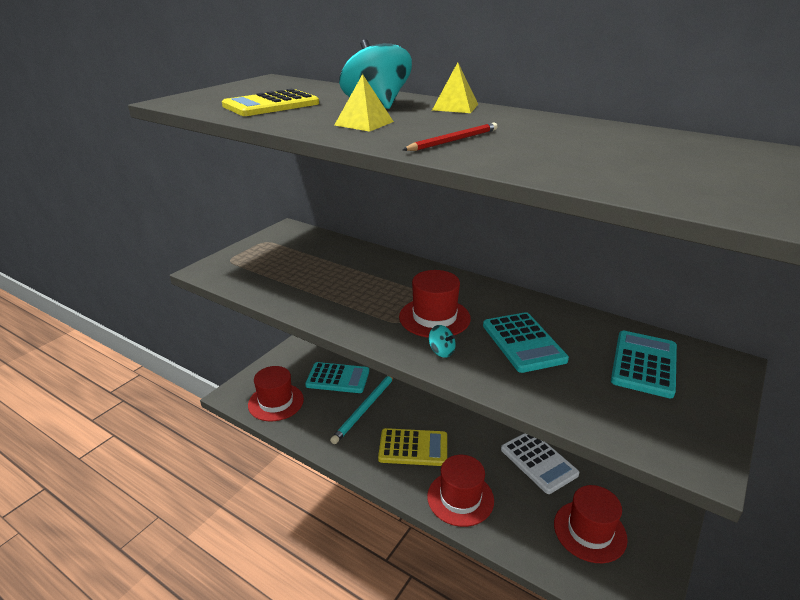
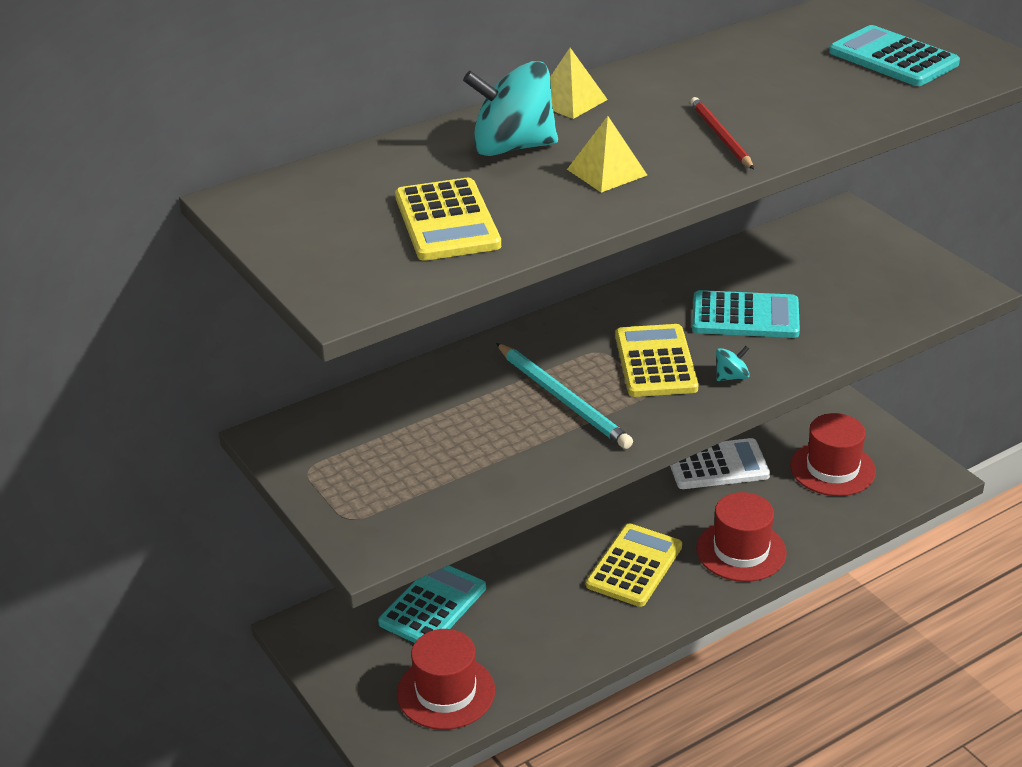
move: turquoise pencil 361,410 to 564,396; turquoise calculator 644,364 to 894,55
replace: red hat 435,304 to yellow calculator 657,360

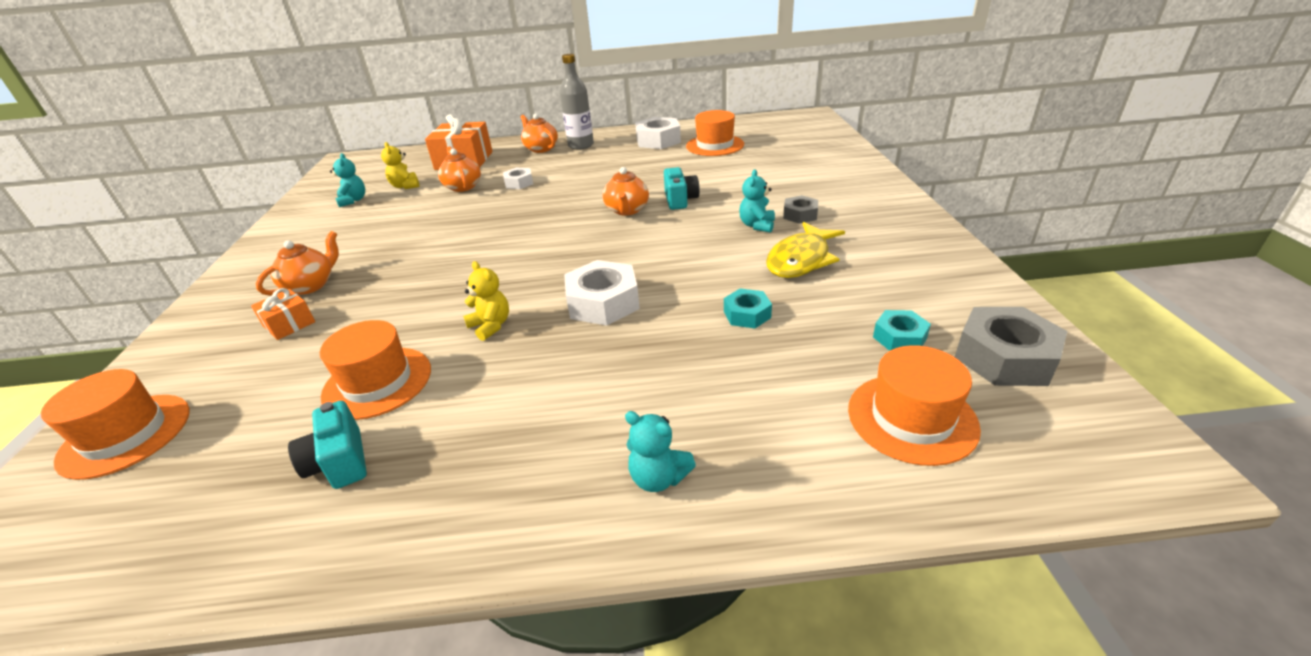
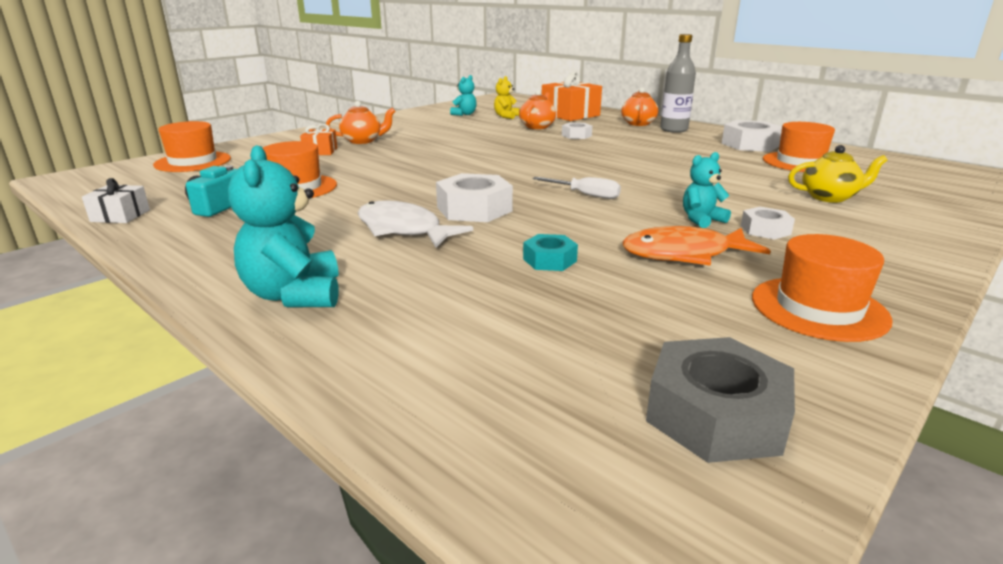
delete: yellow teddy bear 486,301; orange teapot 626,191; turquoise camera 682,188; turquoise nut 902,330
insert: white gift 116,200; white fish 415,223; white screwdriver 577,188; yellow teapot 837,174
move: orange hat 914,405 to 822,288
recolor: yellow fish 805,250 to orange fish 697,246; grey nut 800,209 to white nut 768,223
resize: turquoise teddy bear 660,451 = 283,226 x1.68

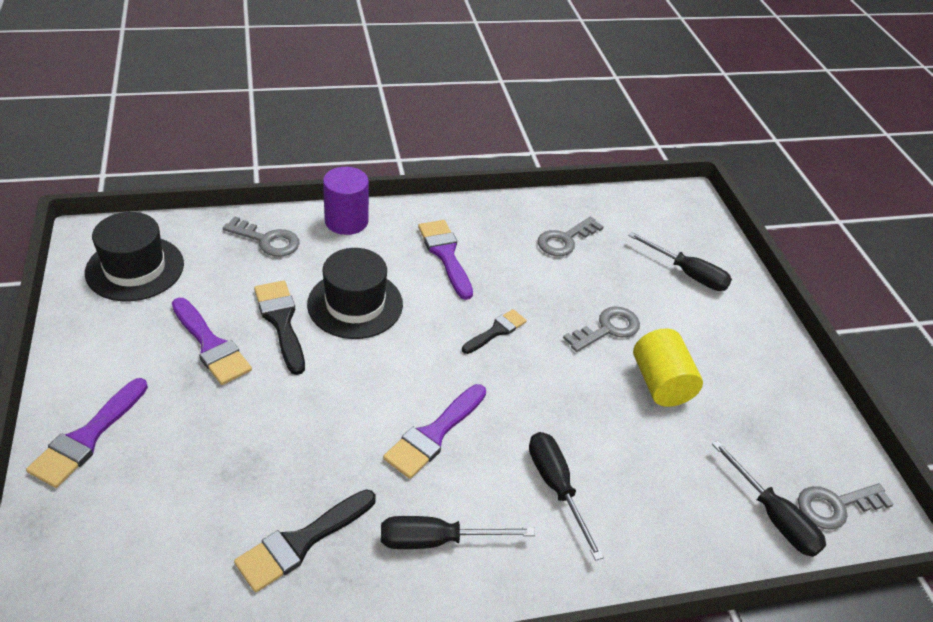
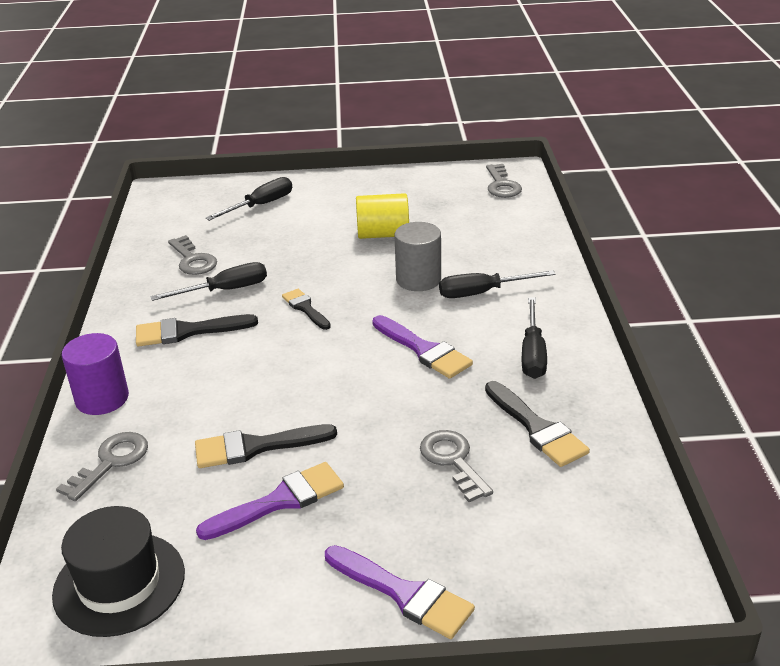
delete: black hat 355,293
insert: grey cylinder 417,256
move: black screwdriver 769,498 to 208,281; grey key 601,329 to 456,466
recolor: purple brush 445,260 to black brush 197,330

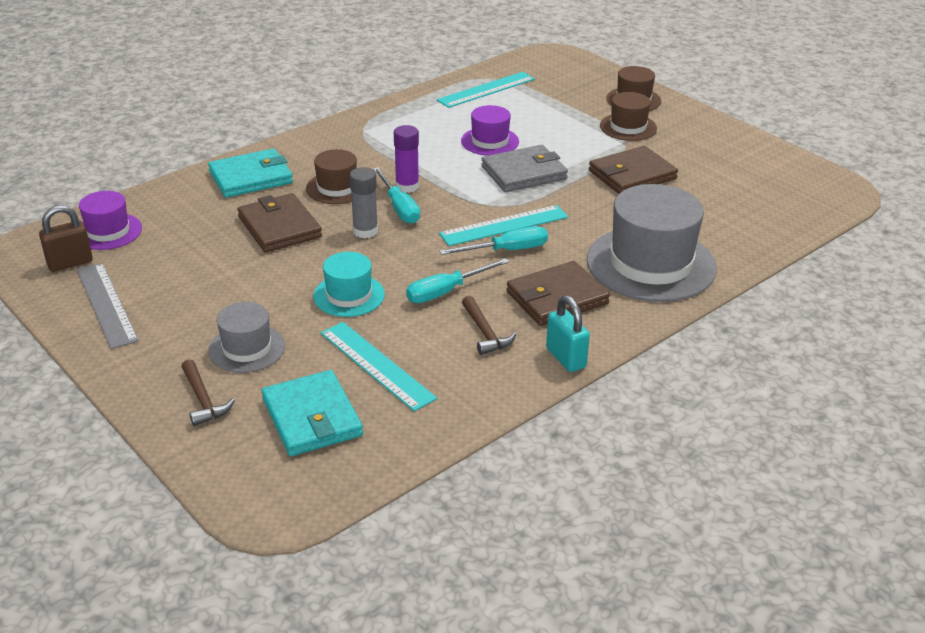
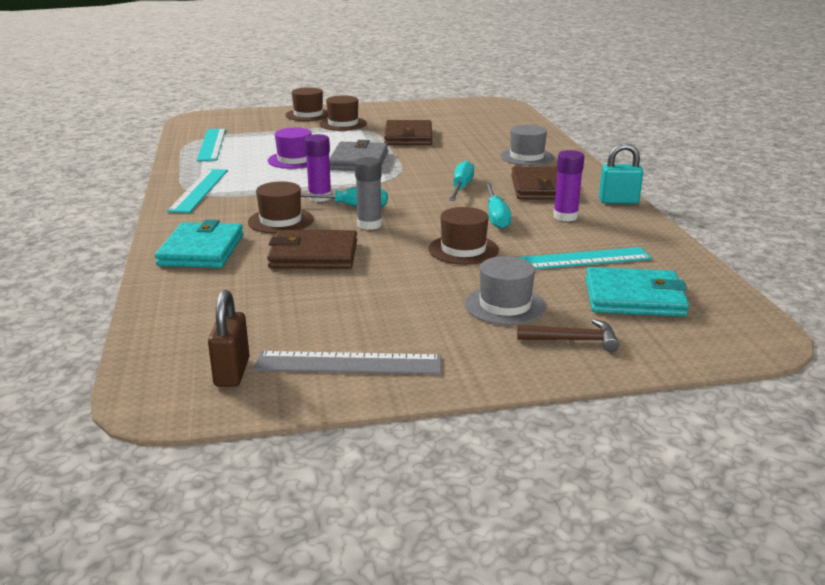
delete: purple hat 110,220
move: turquoise ruler 503,225 to 197,191
replace: brown hammer 489,325 to purple glue stick 568,186
recolor: turquoise hat 349,284 to brown hat 463,236
resize: grey hat 652,243 = 527,145 x0.53

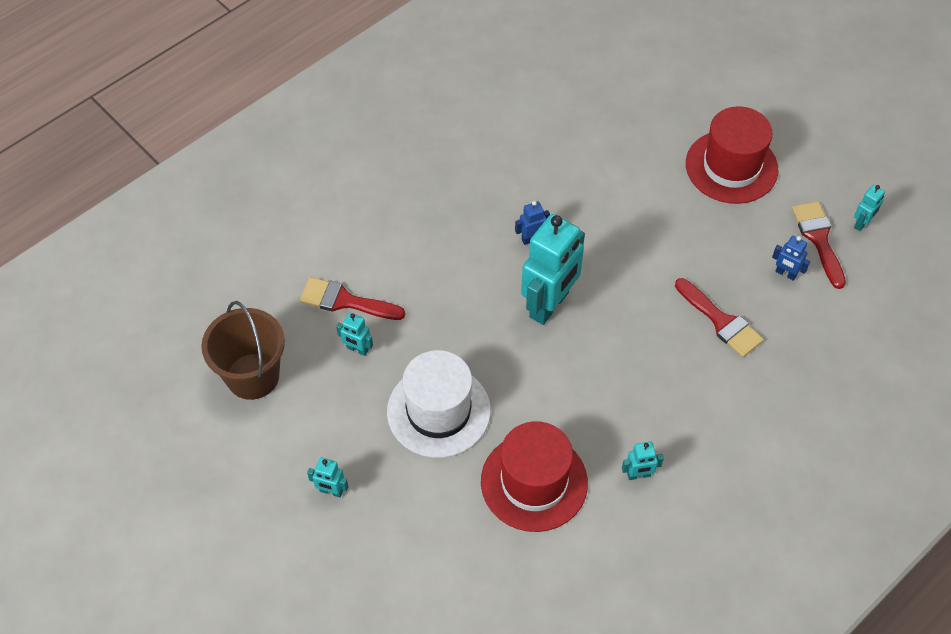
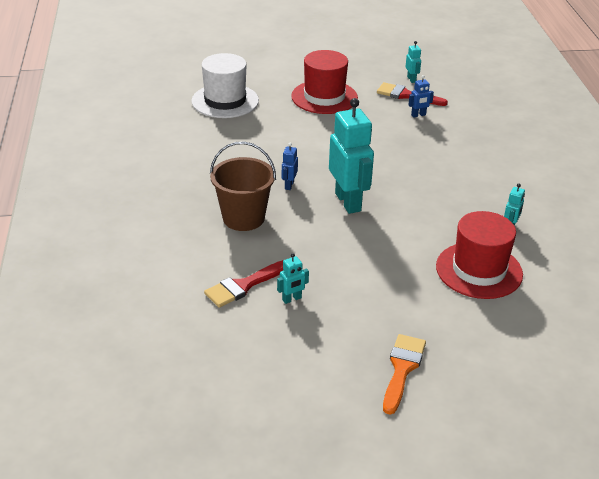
delete: red brush 719,317
move: white hat 439,404 to 225,85; brown bucket 243,350 to 243,186
replace: turquoise robot 327,477 to orange brush 404,374

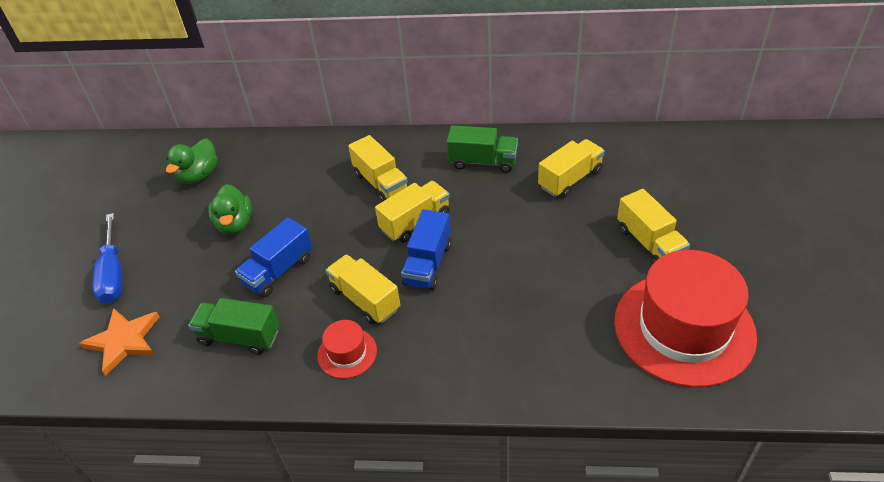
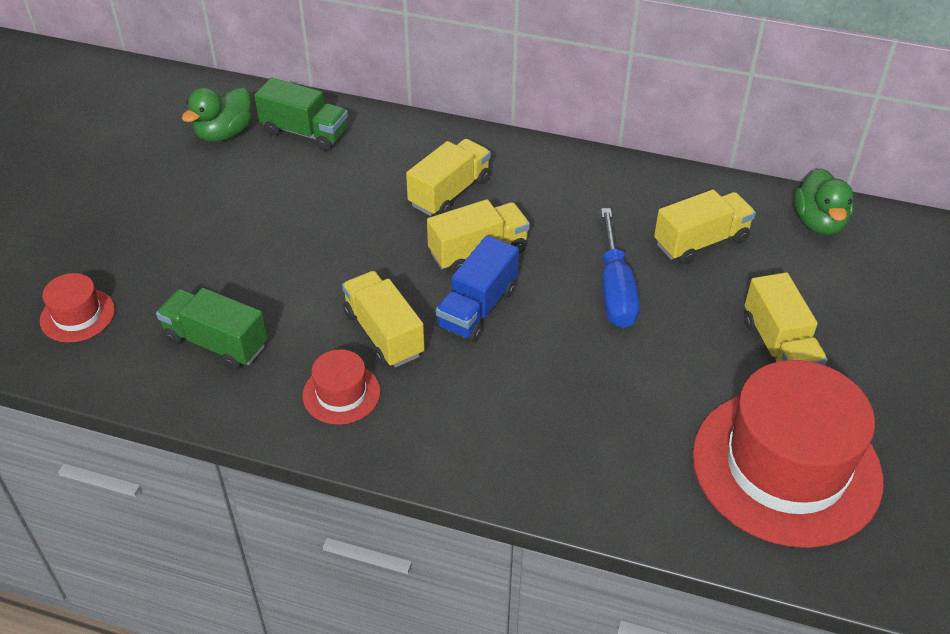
delete: blue truck 273,257
move: green truck 482,149 to 301,114; blue screwdriver 107,258 to 620,268; green duck 230,209 to 824,201
replace: orange star 119,342 to red hat 77,308
rotate: yellow truck 378,168 = 448,177 120 degrees counterclockwise

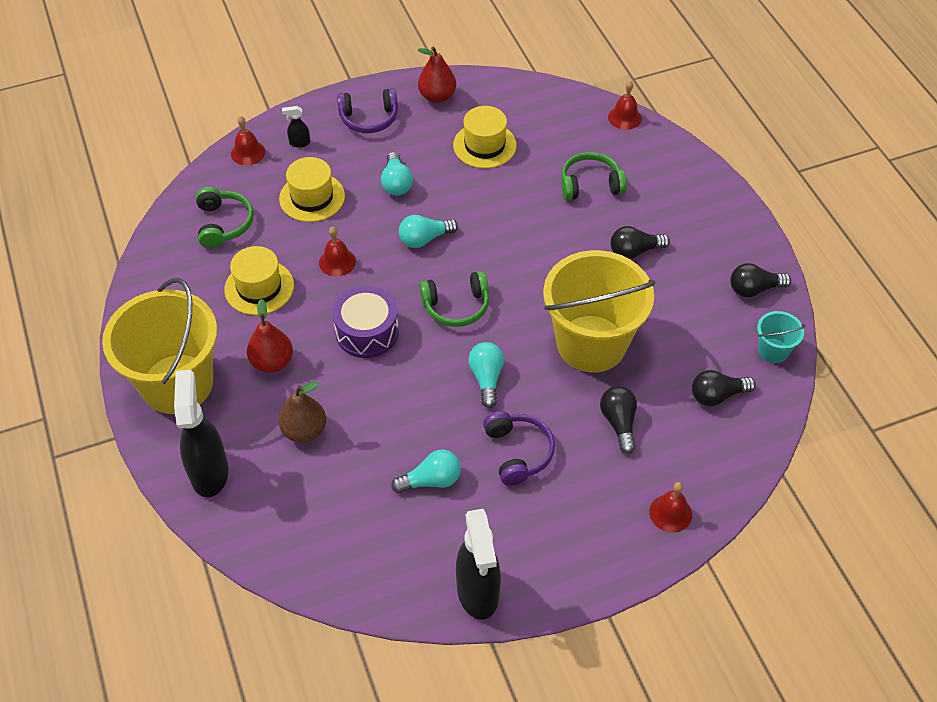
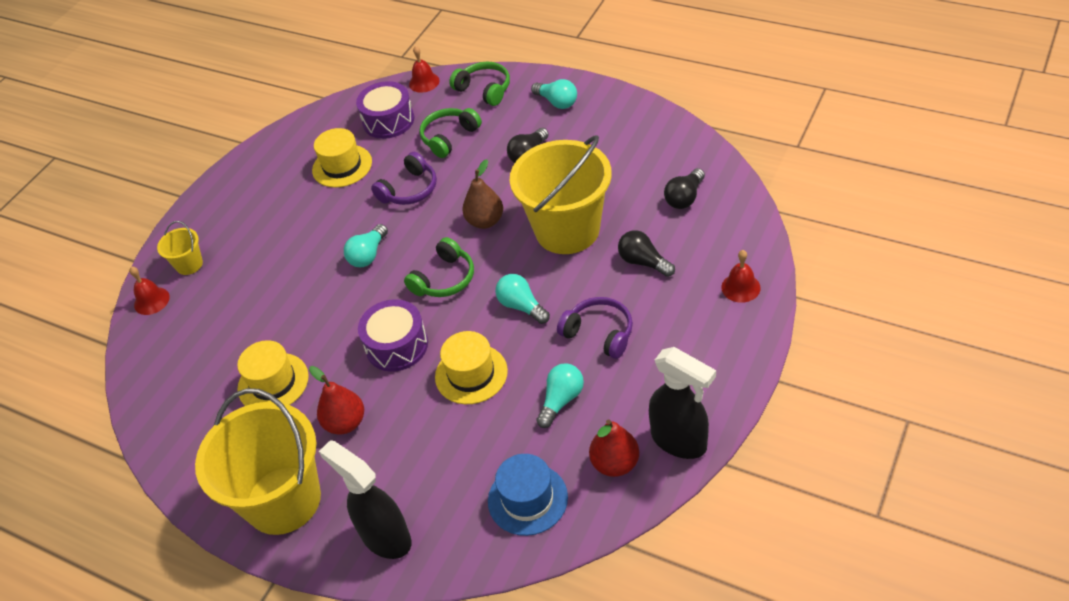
delete: red bell 337,252; black light bulb 760,280; turquoise bucket 781,337
insert: purple drum 385,110; blue hat 528,495
move: purple headphones 367,110 to 404,178; yellow hat 312,189 to 471,367; green headphones 225,218 to 479,84; brown pear 302,412 to 482,194; turquoise light bulb 397,173 to 554,94; red pear 437,74 to 614,448
replace: black spray bottle 296,127 to yellow bucket 180,248

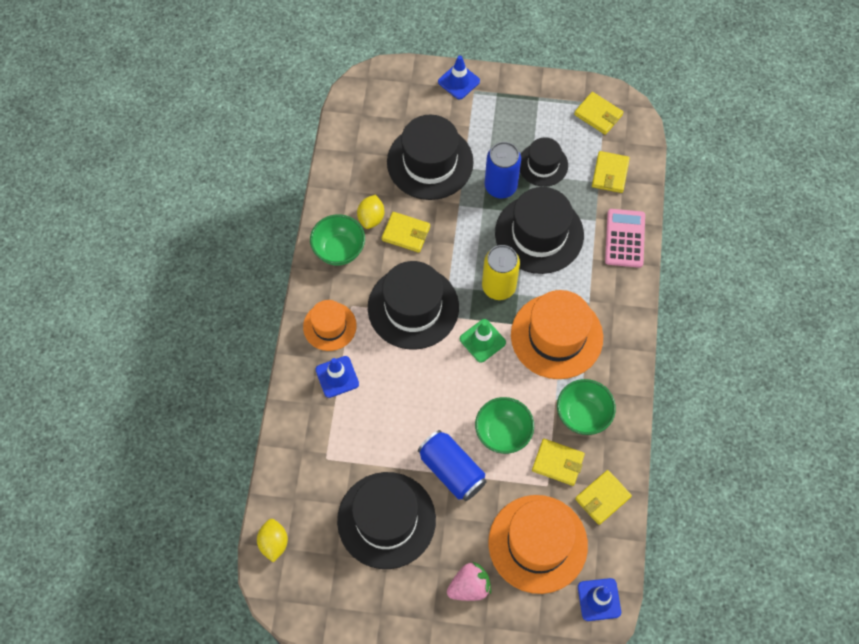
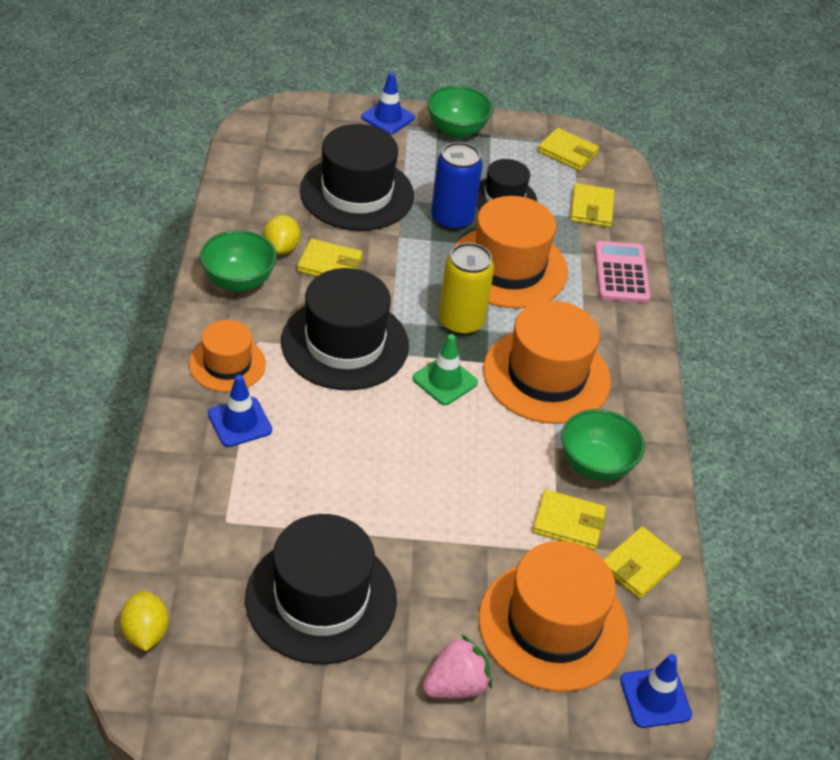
delete: blue can 452,465
move: green bowl 504,425 to 460,112
recolor: black hat 539,230 to orange hat 511,252

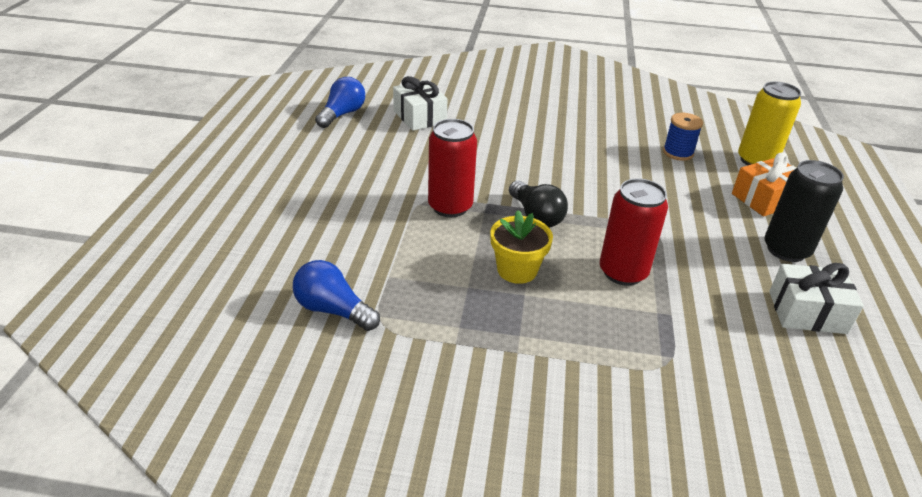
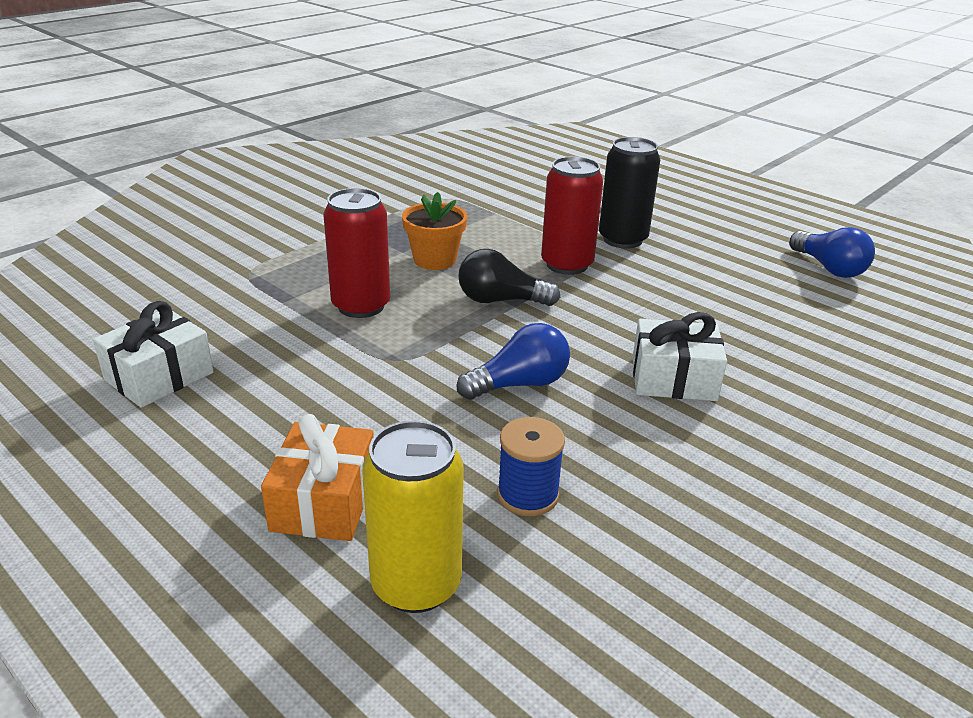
move: blue light bulb 336,295 to 513,361; black can 804,211 to 629,193; white gift 420,103 to 680,356
recolor: yellow flower pot 521,247 to orange flower pot 434,231

